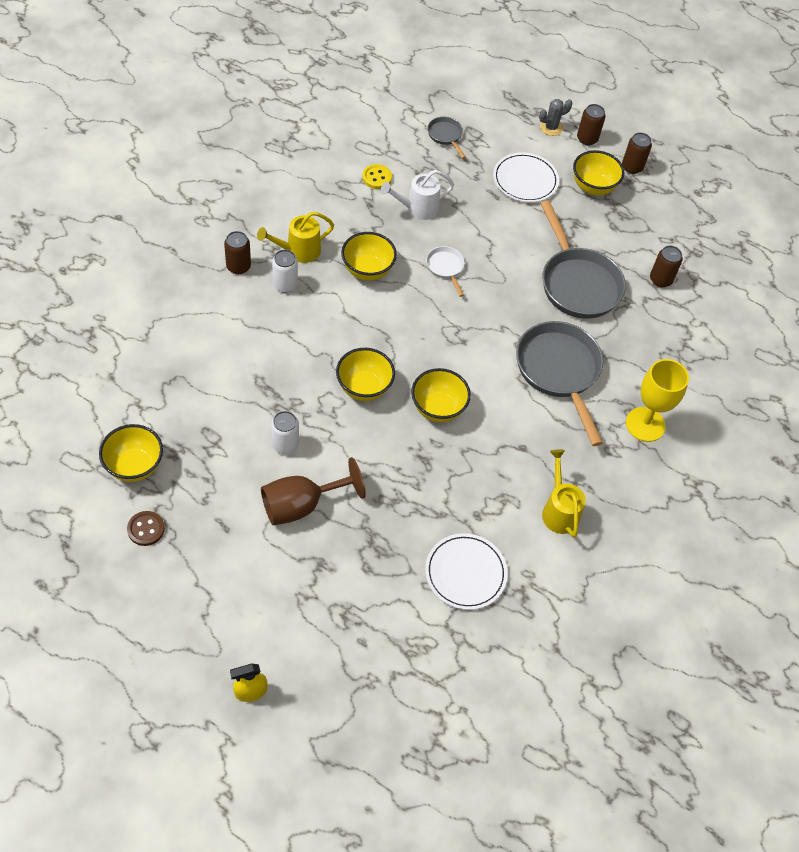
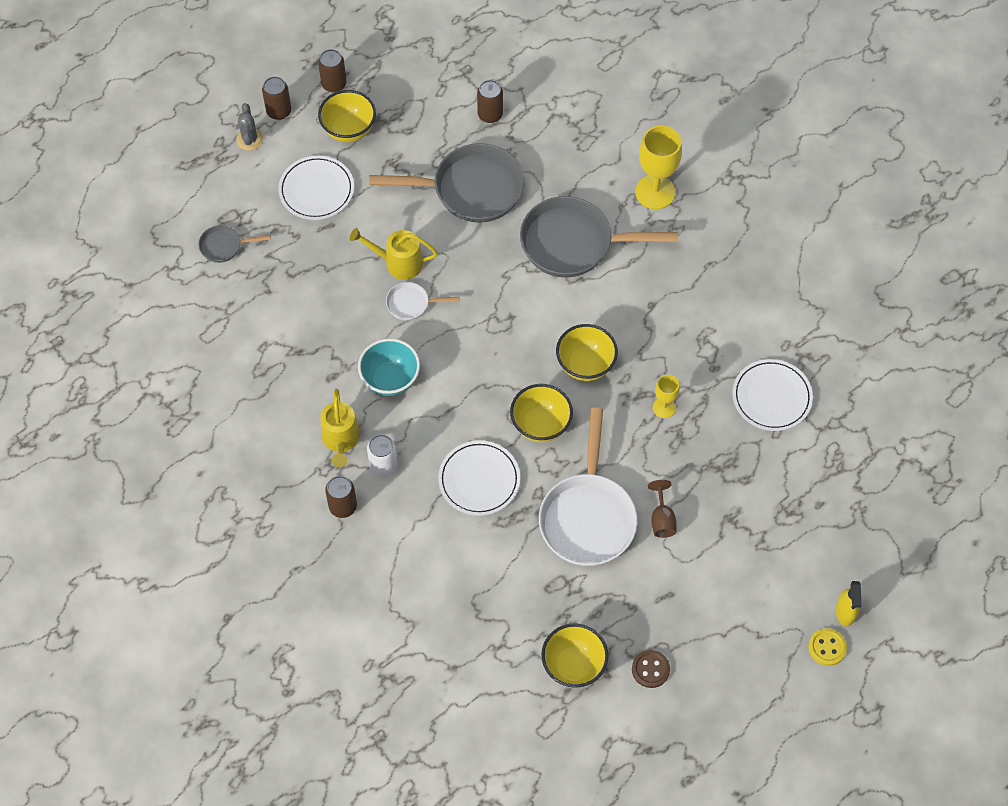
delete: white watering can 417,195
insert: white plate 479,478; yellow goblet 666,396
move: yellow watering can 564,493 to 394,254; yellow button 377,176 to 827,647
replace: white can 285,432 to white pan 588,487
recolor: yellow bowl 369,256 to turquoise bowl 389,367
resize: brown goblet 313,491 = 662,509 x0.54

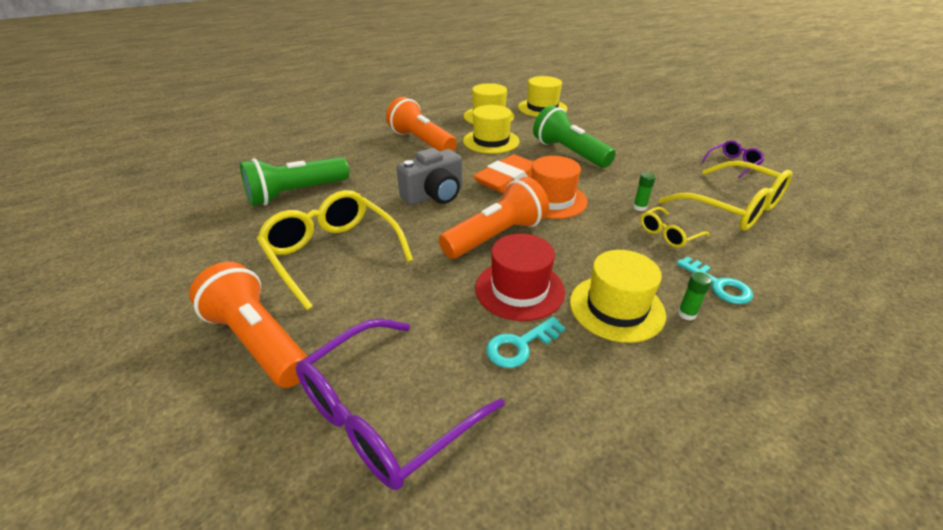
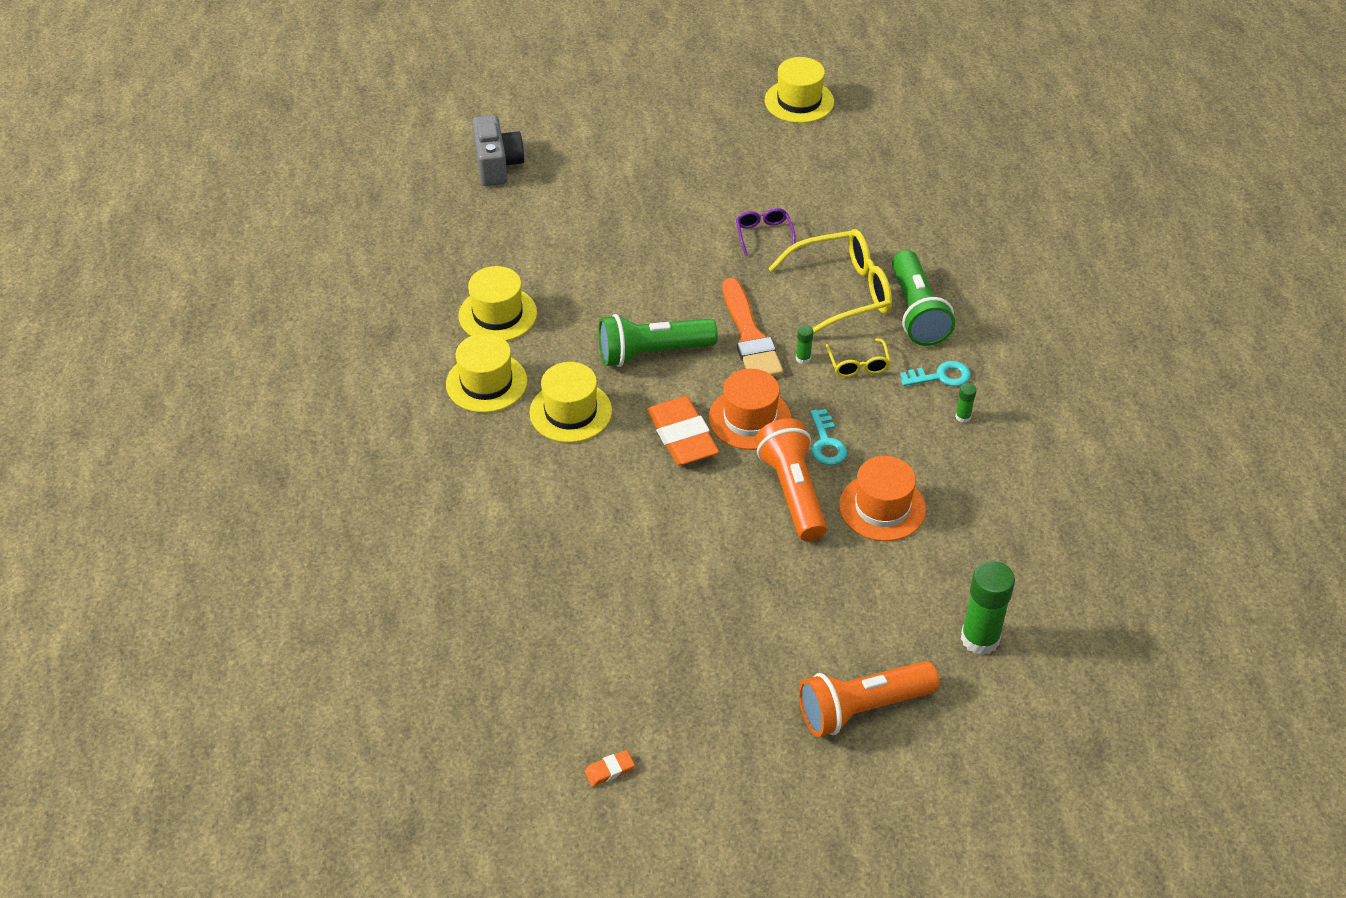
delete: yellow glasses 335,250; orange flashlight 421,124
insert: orange eraser 609,768; orange brush 753,327
move: grey camera 429,176 to 498,150; yellow hat 618,296 to 799,90; turquoise key 525,342 to 828,437; green flashlight 294,181 to 923,298
replace: purple glasses 400,404 to green glue stick 988,608
recolor: red hat 520,277 to orange hat 882,498

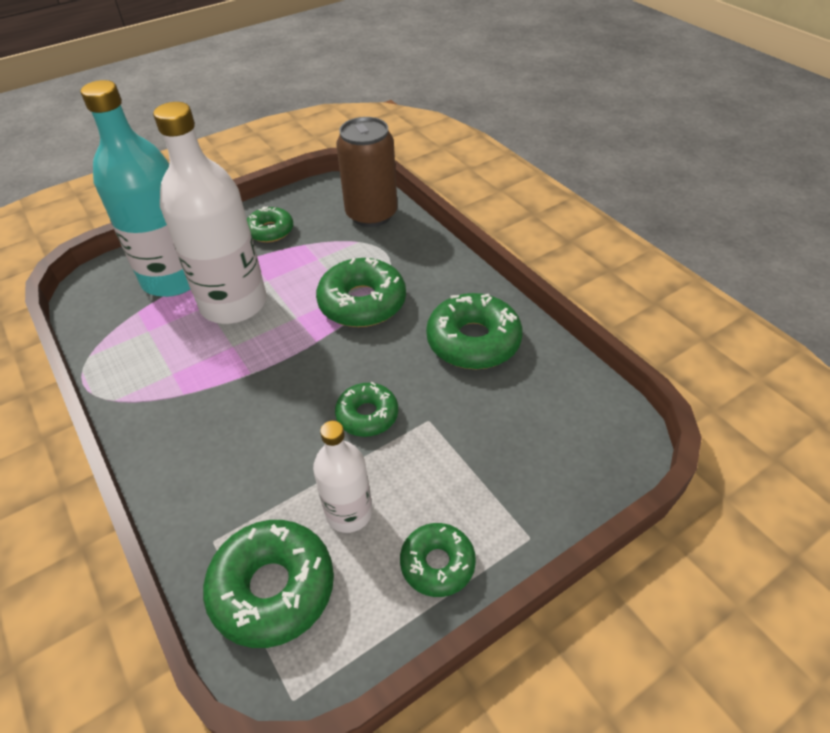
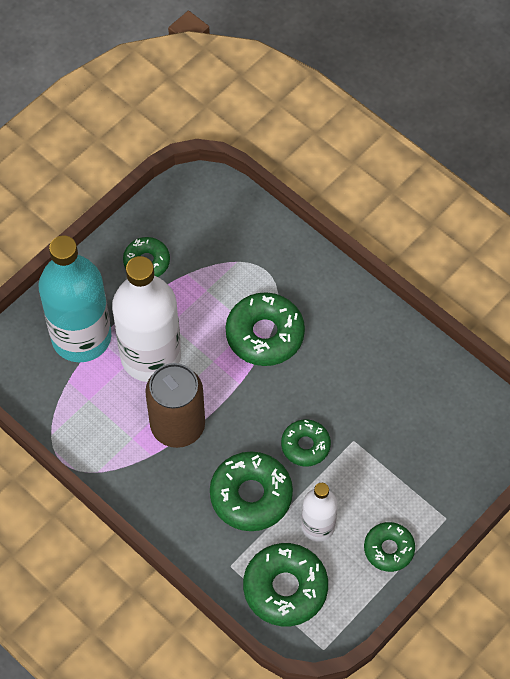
move: brown can 367,172 to 175,405; green donut 474,331 to 251,491

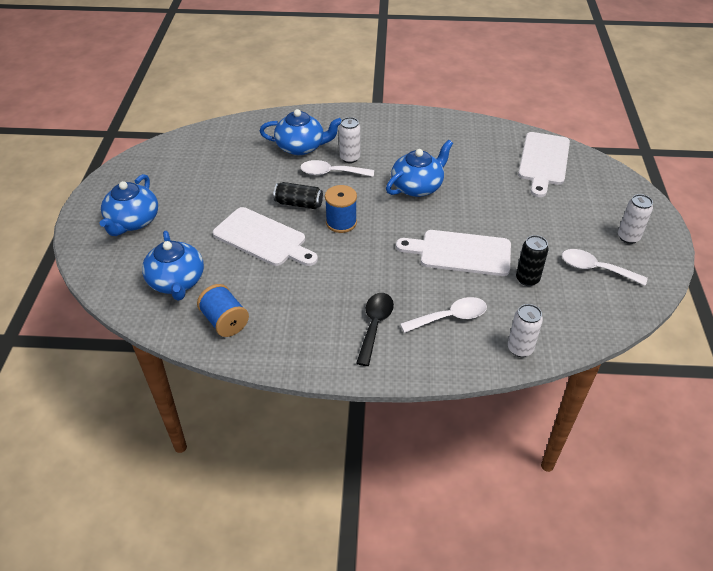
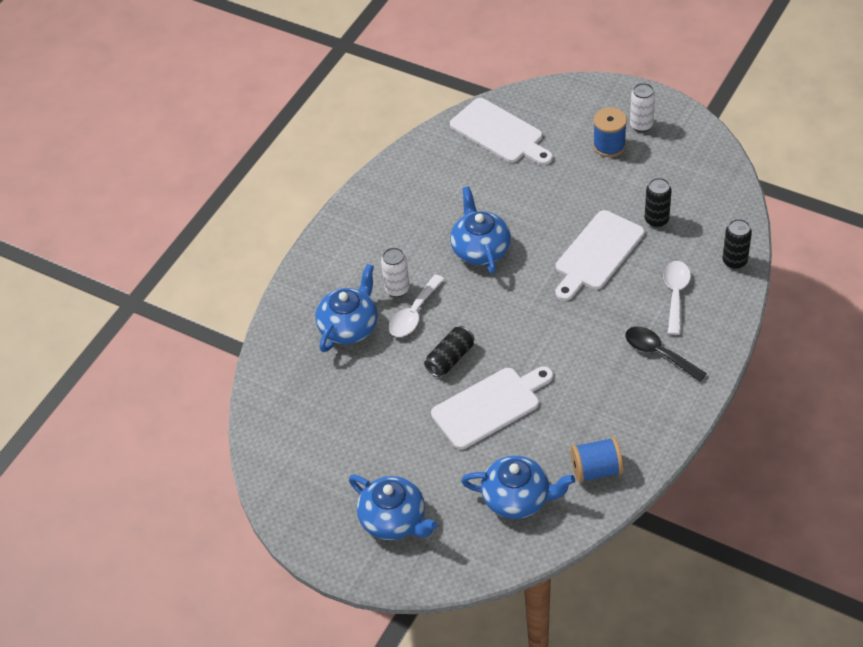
delete: white spoon 605,267
move: blue spool 341,209 to 610,132
recolor: white can 525,330 to black can 737,244

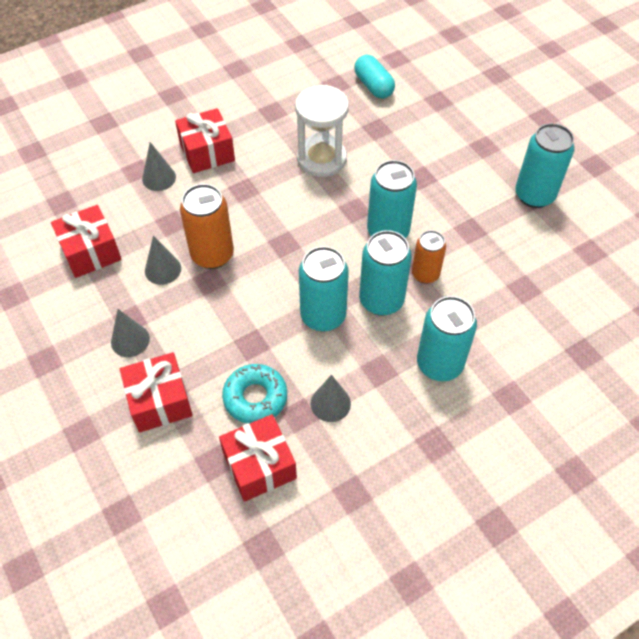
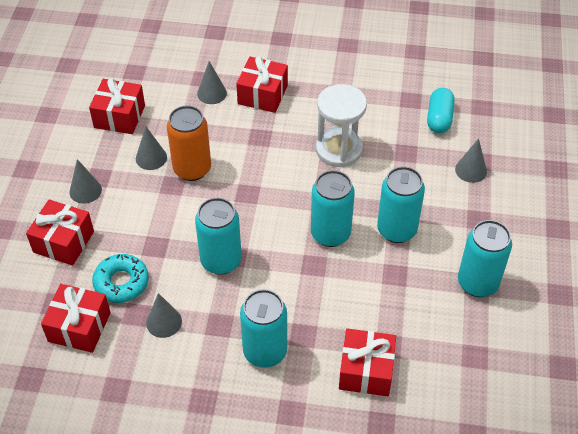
delete: orange can 429,257
insert: red gift 367,362; grey cone 471,160
move: turquoise can 385,273 to 401,204

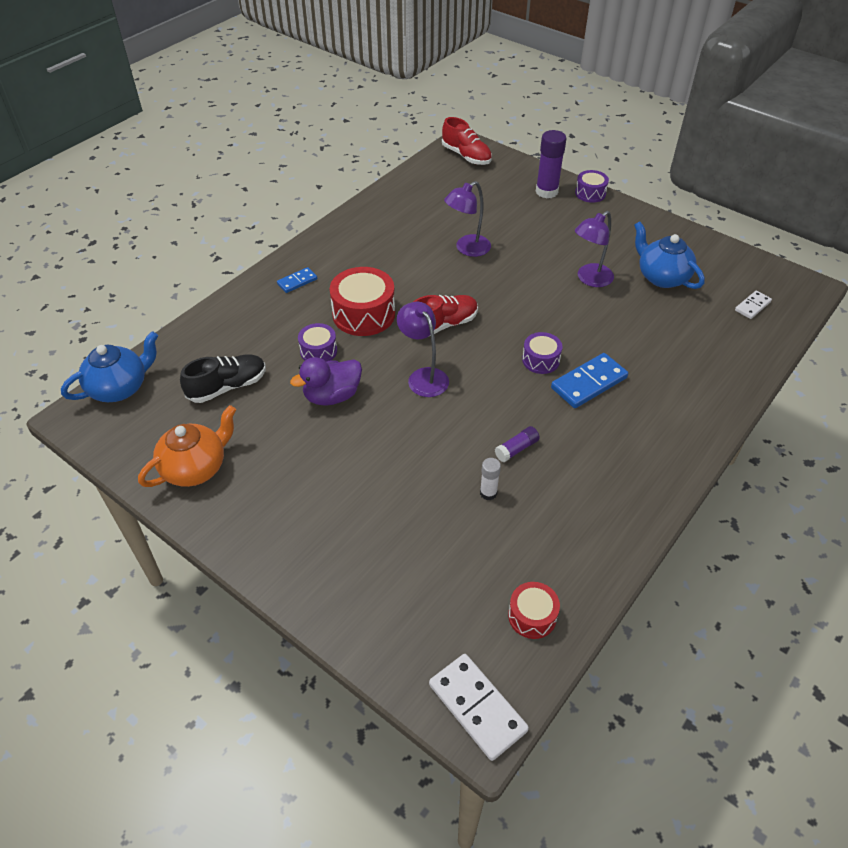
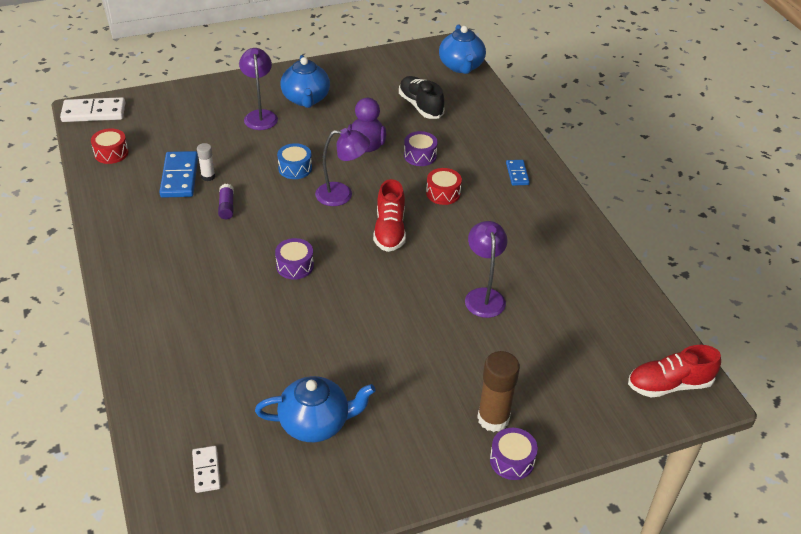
delete: orange teapot 187,446; purple glue stick 551,164
insert: blue drum 294,161; blue teapot 305,81; brown glue stick 498,391
move: blue domino 589,380 to 178,174; purple lamp 594,249 to 258,89
rotate: black shoe 223,378 = 422,97 150 degrees clockwise
resize: red drum 362,301 = 444,186 x0.57

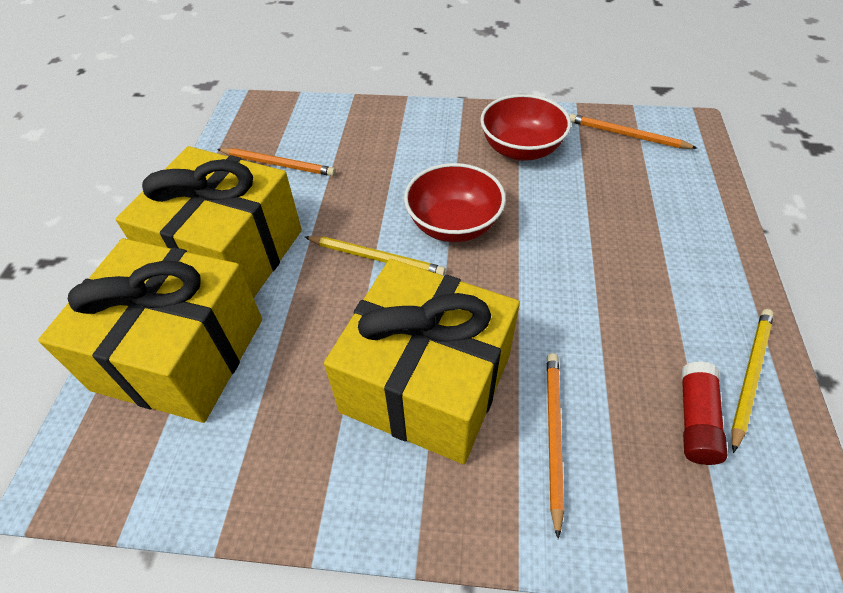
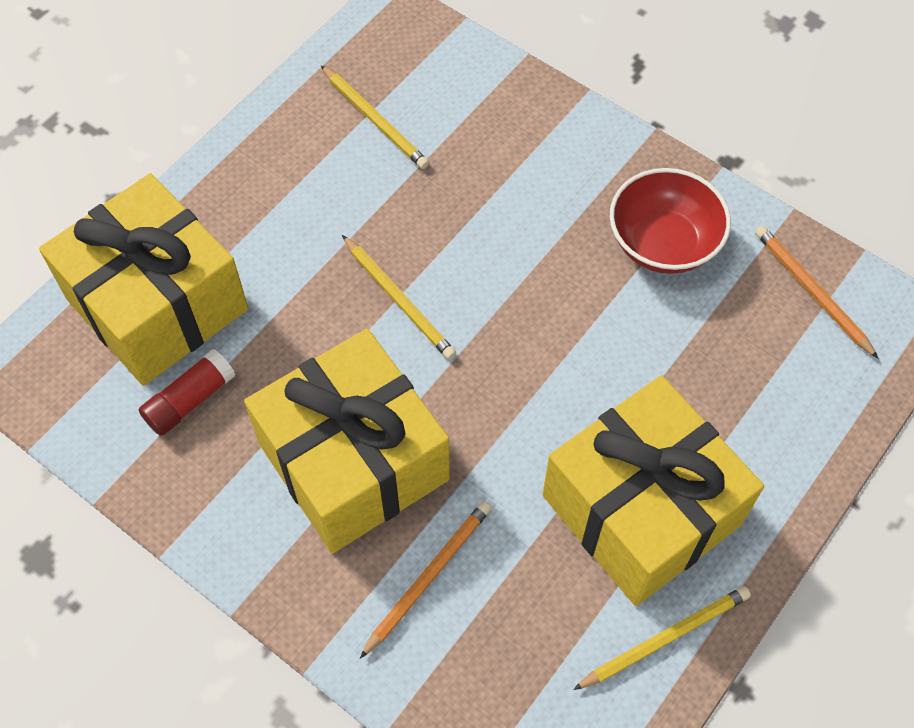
delete: red bowl 455,202
move: red glue stick 704,413 to 187,392; yellow gift 209,222 to 653,490
recolor: orange pencil 276,162 to yellow pencil 375,117

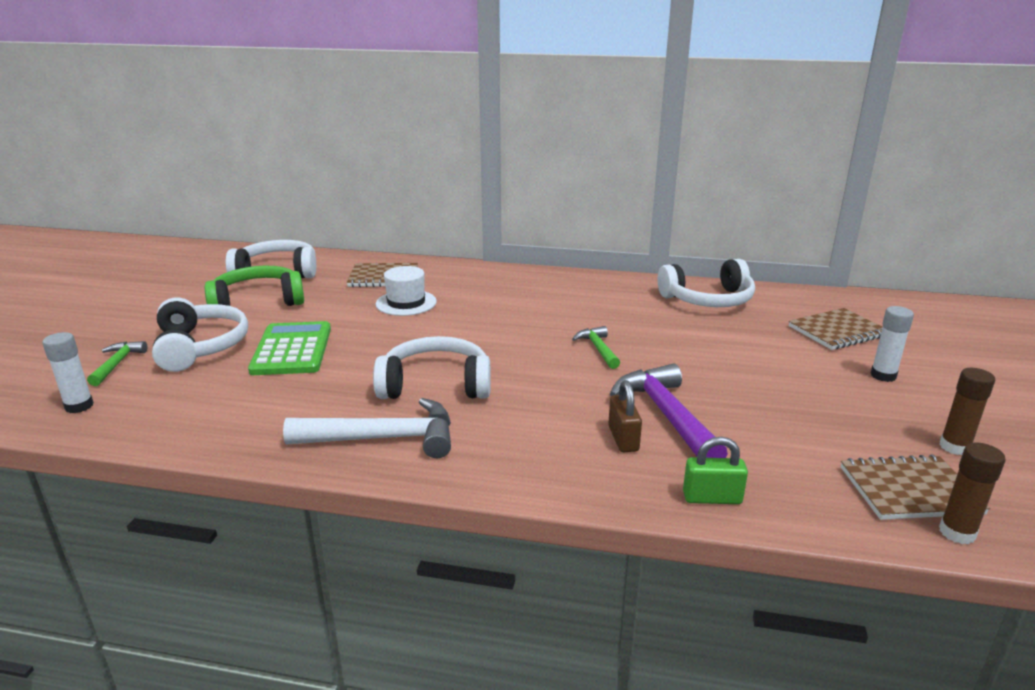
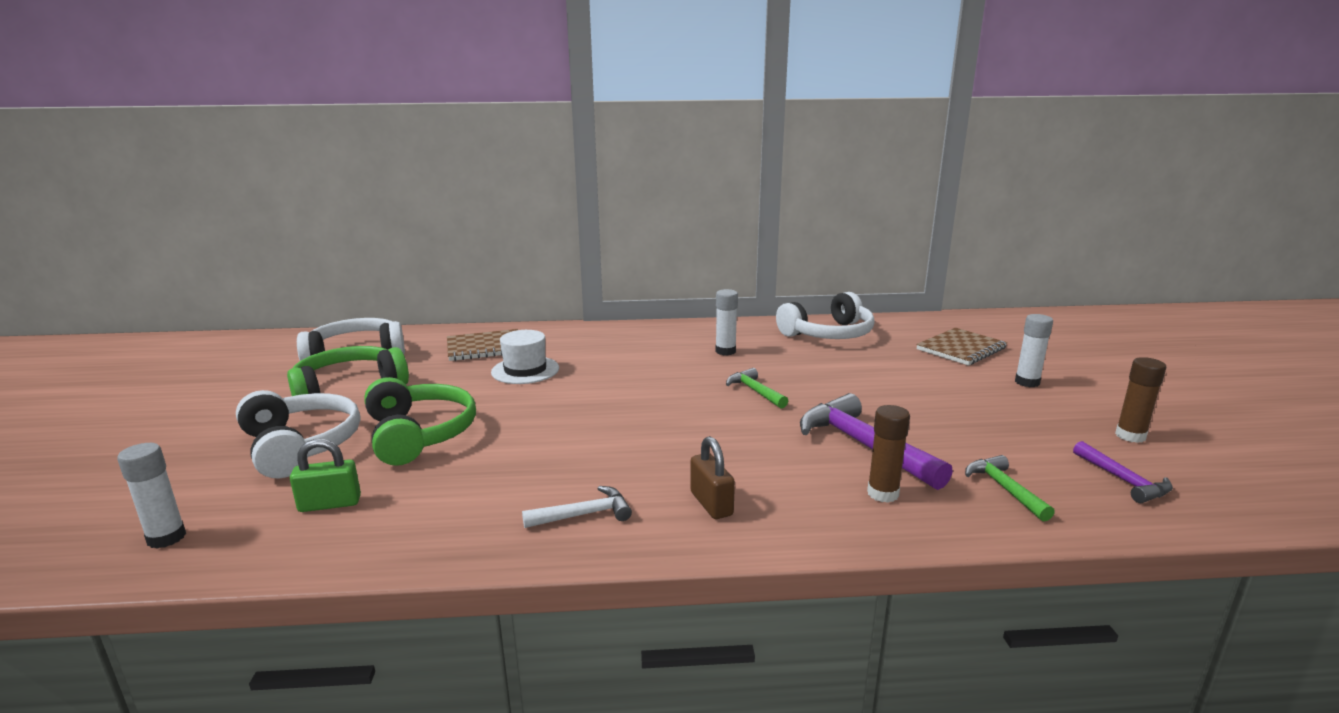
delete: white headphones 432,367
insert: white glue stick 727,322
move: green padlock 715,470 to 325,475; brown padlock 625,416 to 712,477; brown glue stick 972,493 to 888,454; green hammer 117,363 to 1010,488
replace: green calculator 289,348 to green headphones 420,421; brown notebook 915,487 to purple hammer 1123,472
resize: white hammer 367,428 = 577,507 x0.55

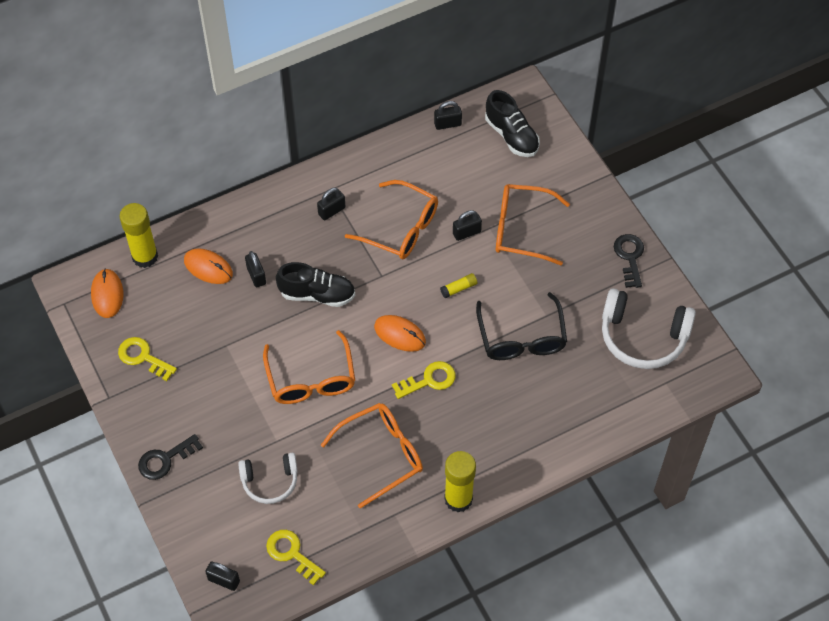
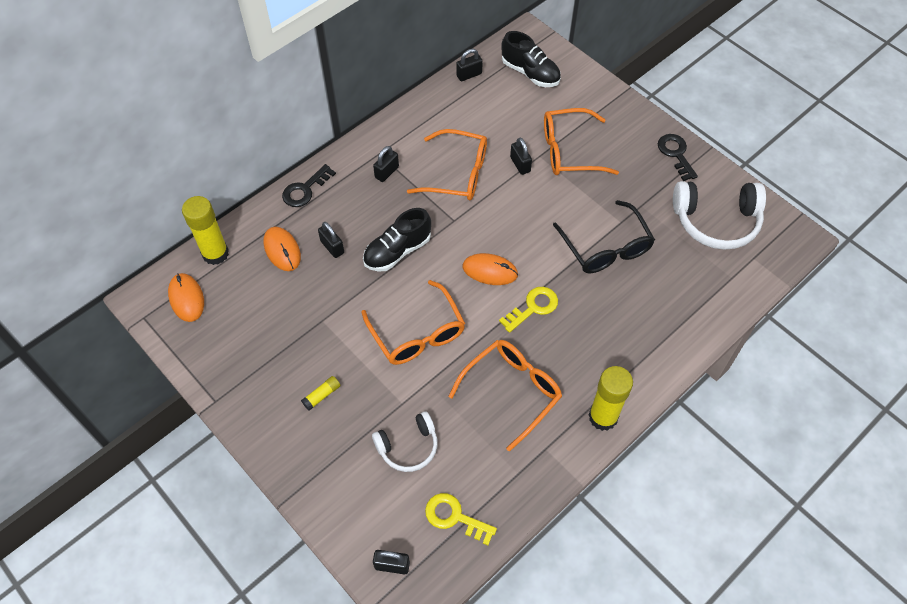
delete: yellow key 147,359
move: black key 170,457 to 309,185; yellow glue stick 458,285 to 321,393
rotate: orange mouse 208,266 = 282,249 45 degrees clockwise; black shoe 315,284 = 397,240 150 degrees clockwise; black padlock 467,225 = 521,156 75 degrees counterclockwise

